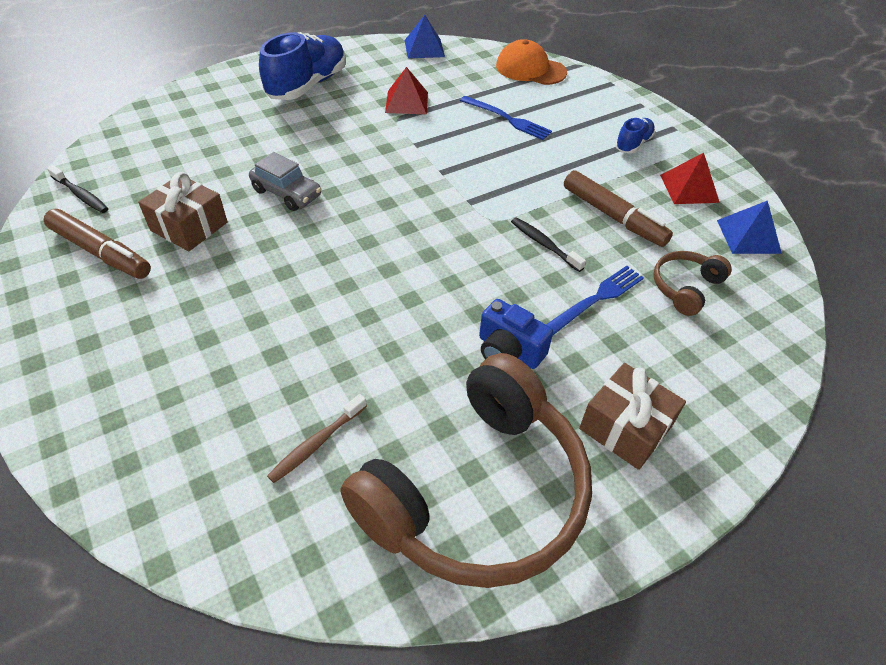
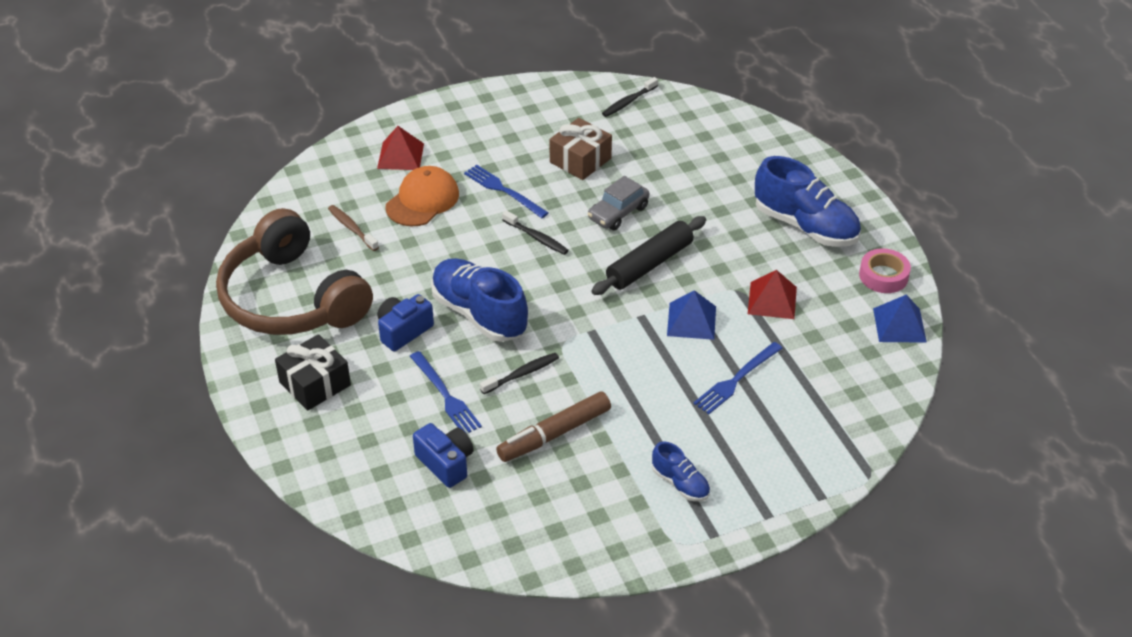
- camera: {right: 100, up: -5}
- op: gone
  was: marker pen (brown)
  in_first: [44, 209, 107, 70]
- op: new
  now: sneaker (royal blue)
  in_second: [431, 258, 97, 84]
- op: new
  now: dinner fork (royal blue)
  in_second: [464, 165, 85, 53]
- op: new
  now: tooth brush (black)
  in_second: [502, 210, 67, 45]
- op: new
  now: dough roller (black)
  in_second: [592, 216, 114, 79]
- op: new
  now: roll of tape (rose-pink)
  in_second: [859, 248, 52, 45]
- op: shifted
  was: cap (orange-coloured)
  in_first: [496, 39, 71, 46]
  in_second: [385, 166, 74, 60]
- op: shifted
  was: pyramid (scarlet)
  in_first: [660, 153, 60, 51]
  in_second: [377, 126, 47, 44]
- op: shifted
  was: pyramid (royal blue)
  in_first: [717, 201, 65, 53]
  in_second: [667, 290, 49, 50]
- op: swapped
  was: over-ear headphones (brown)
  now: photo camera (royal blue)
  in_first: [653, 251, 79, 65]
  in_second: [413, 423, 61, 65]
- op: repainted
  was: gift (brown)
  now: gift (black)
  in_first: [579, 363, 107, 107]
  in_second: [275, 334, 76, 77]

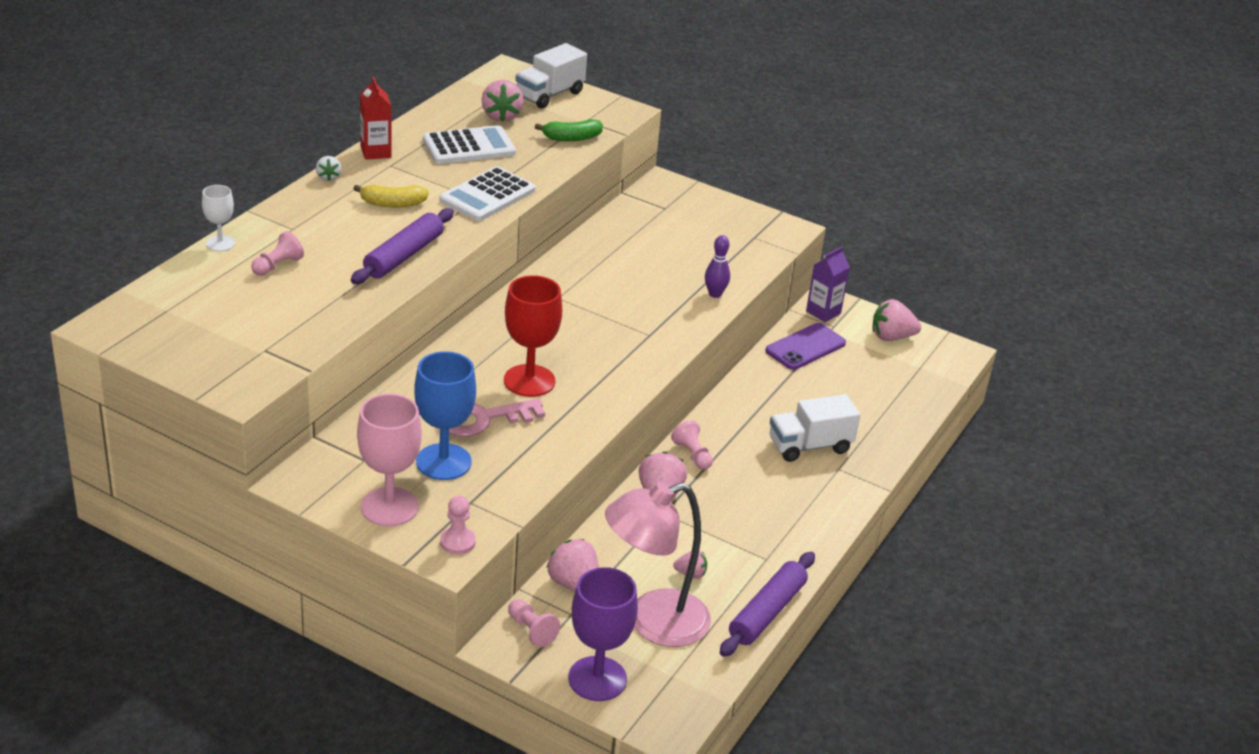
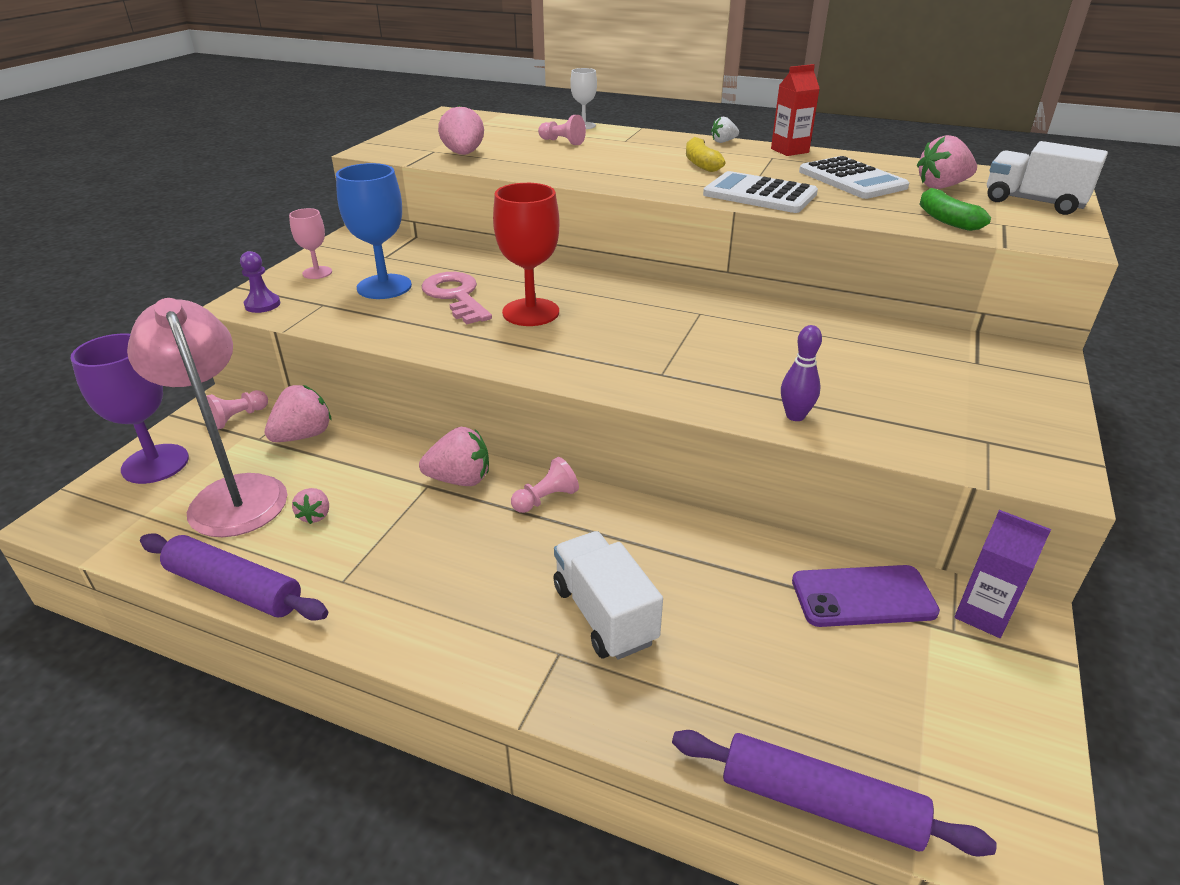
- camera: {right: 85, up: 0}
- op: shifted
  was: dough roller (violet)
  in_first: [351, 208, 103, 76]
  in_second: [672, 730, 325, 127]
- op: shifted
  was: berry (rose-pink)
  in_first: [873, 299, 48, 42]
  in_second: [438, 105, 46, 50]
- op: repainted
  was: game pawn (rose-pink)
  now: game pawn (violet)
  in_first: [440, 496, 36, 58]
  in_second: [240, 251, 40, 62]
- op: rotated
  was: mobile phone (violet)
  in_first: [765, 323, 81, 47]
  in_second: [792, 565, 148, 62]
  clockwise: -45
- op: scaled
  was: goblet (rose-pink)
  in_first: [357, 394, 65, 133]
  in_second: [289, 208, 43, 71]
  ratio: 0.55

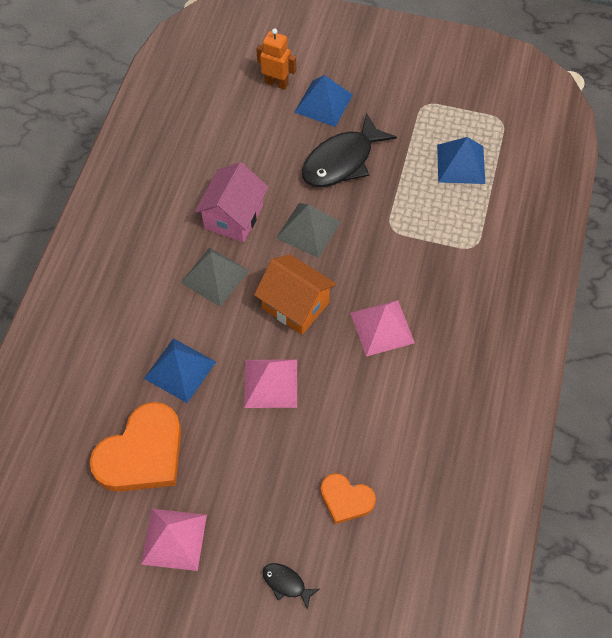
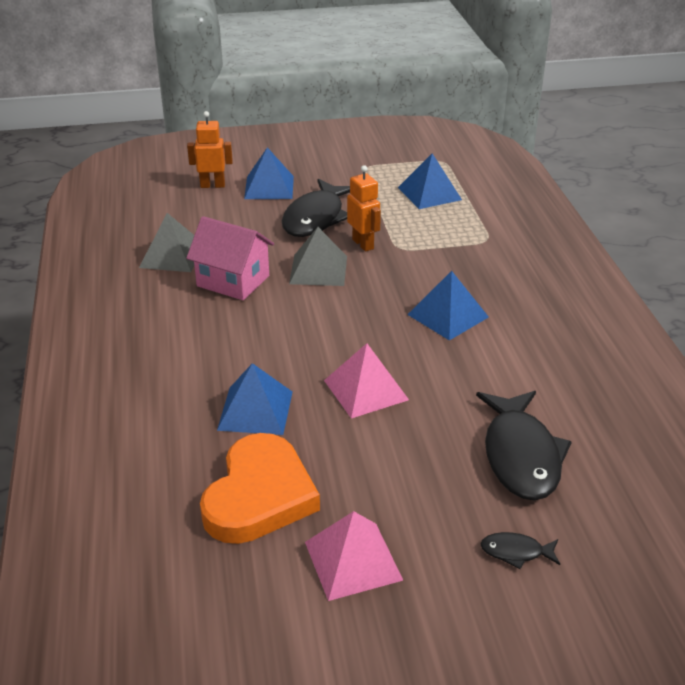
- camera: {right: -25, up: -25}
- op: gone
  was: house (orange-coloured)
  in_first: [254, 254, 82, 81]
- op: new
  now: robot figure (orange-coloured)
  in_second: [347, 165, 34, 87]
- op: shifted
  was: pyramid (ash-grey)
  in_first: [180, 247, 69, 60]
  in_second: [139, 213, 55, 59]
- op: swapped
  was: heart (orange-coloured)
  now: fish (black)
  in_first: [321, 473, 55, 51]
  in_second: [476, 391, 96, 109]
- op: repainted
  was: pyramid (rose-pink)
  now: pyramid (royal blue)
  in_first: [350, 300, 65, 57]
  in_second: [407, 271, 82, 69]
- op: rotated
  was: house (rose-pink)
  in_first: [194, 162, 75, 81]
  in_second: [186, 216, 88, 84]
  clockwise: -60

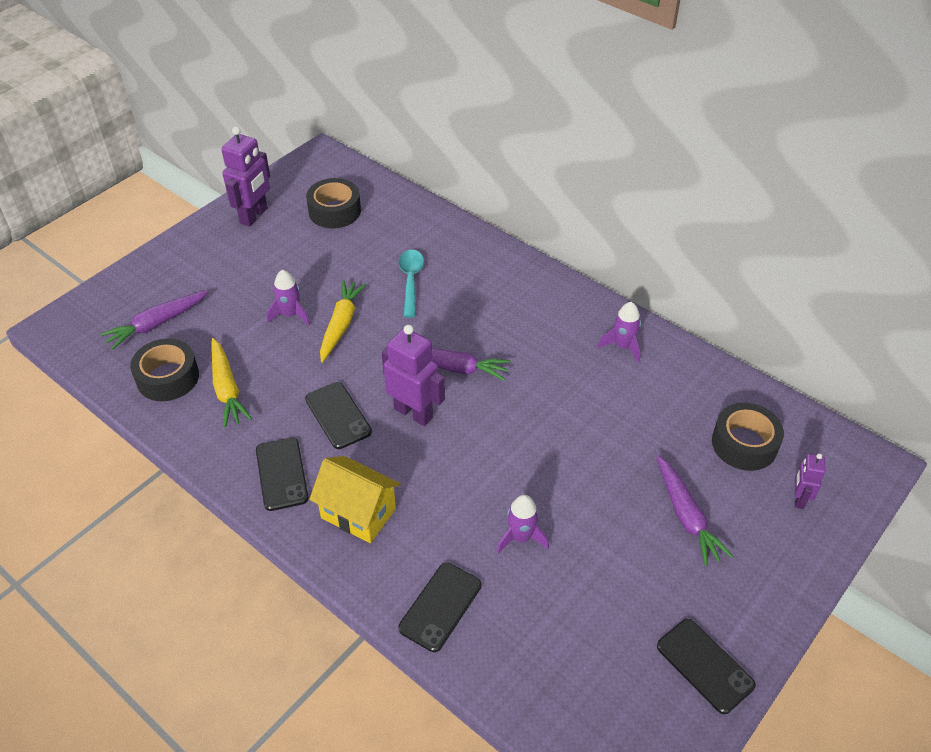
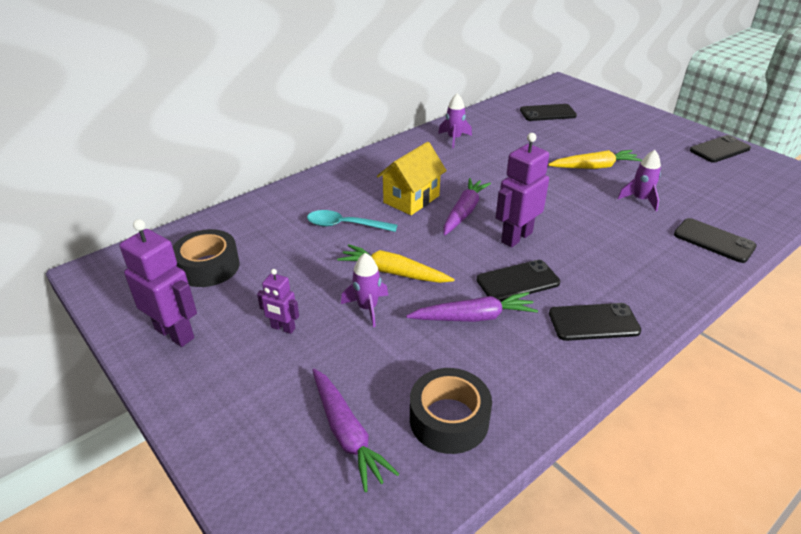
- camera: {right: -80, up: -10}
- op: shifted
  was: root vegetable (yellow)
  in_first: [211, 338, 41, 90]
  in_second: [548, 150, 94, 19]
- op: shifted
  was: house (yellow)
  in_first: [309, 456, 92, 87]
  in_second: [377, 142, 70, 73]
- op: shifted
  was: root vegetable (violet)
  in_first: [656, 455, 77, 111]
  in_second: [406, 292, 132, 30]
- op: shifted
  was: robot figure (violet)
  in_first: [795, 454, 30, 55]
  in_second: [257, 269, 42, 65]
- op: swapped
  was: roll of tape (black)
  now: mobile phone (black)
  in_first: [712, 403, 72, 68]
  in_second: [520, 104, 57, 17]

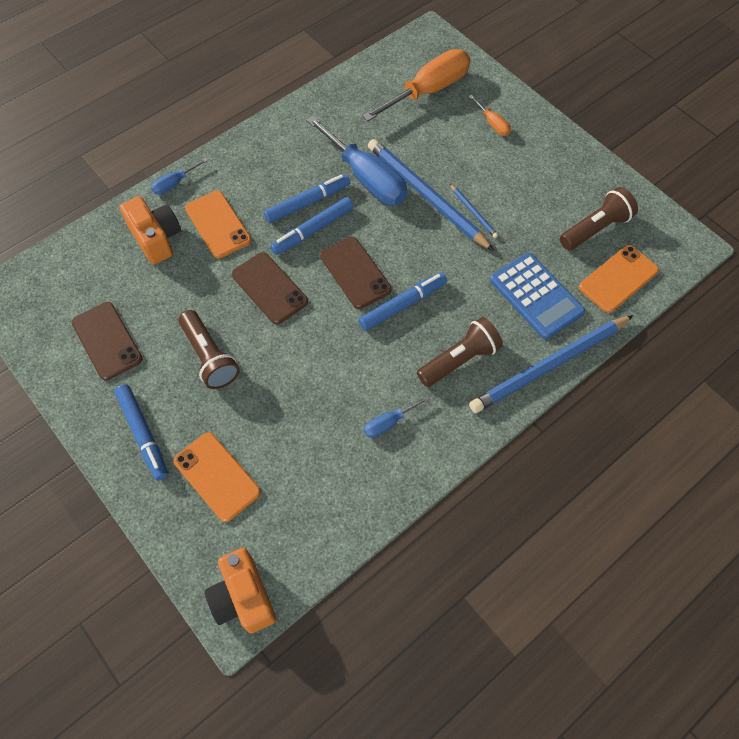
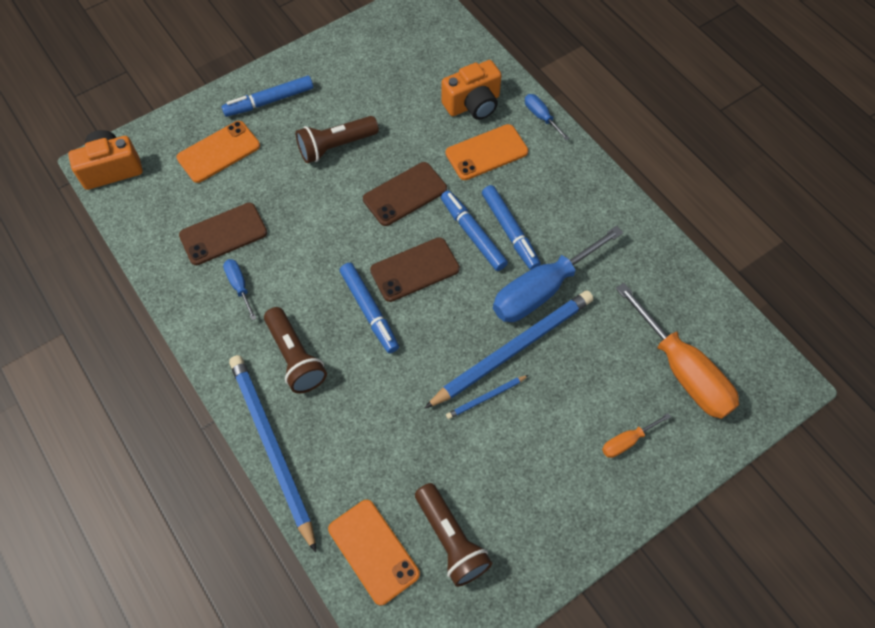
- camera: {right: 95, up: 0}
- op: gone
  was: adding machine (royal blue)
  in_first: [490, 253, 95, 86]
- op: shifted
  was: mobile phone (brown)
  in_first: [71, 302, 72, 78]
  in_second: [179, 203, 88, 62]

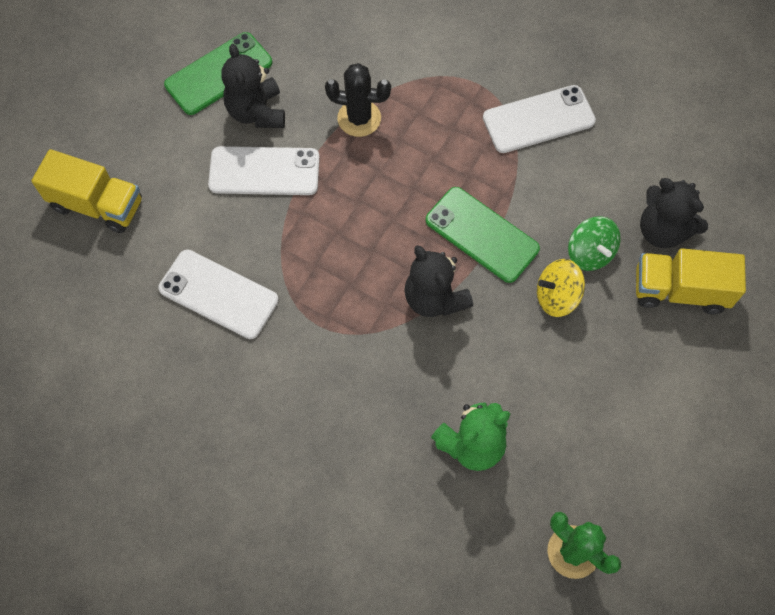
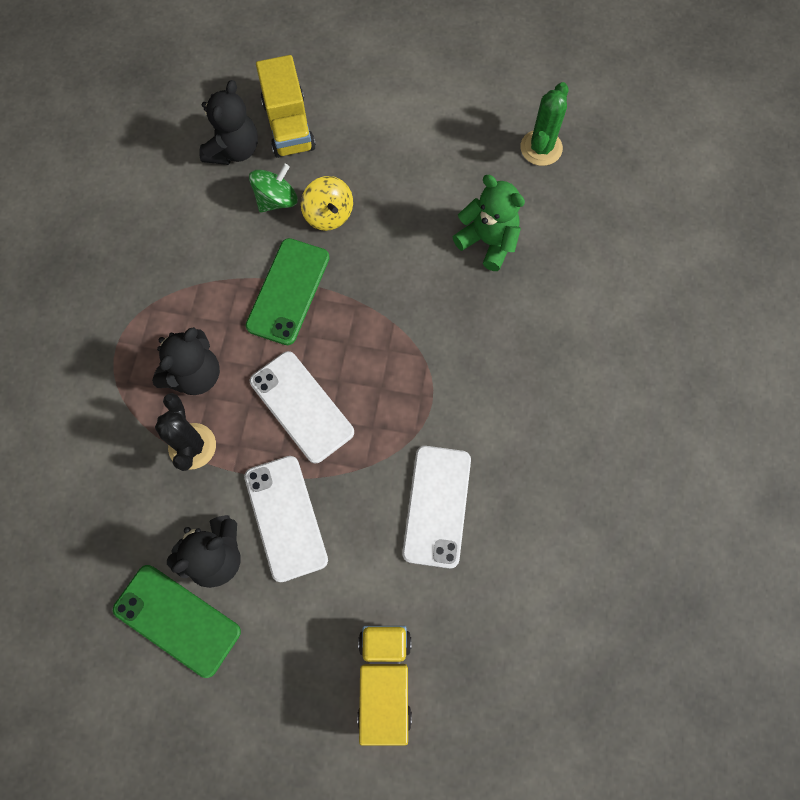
- camera: {right: -110, up: 5}
- op: shifted
  was: teddy (black)
  in_first: [404, 245, 69, 72]
  in_second: [152, 327, 68, 68]
- op: shifted
  was: mobile phone (pure white)
  in_first: [483, 85, 113, 68]
  in_second: [250, 351, 104, 113]

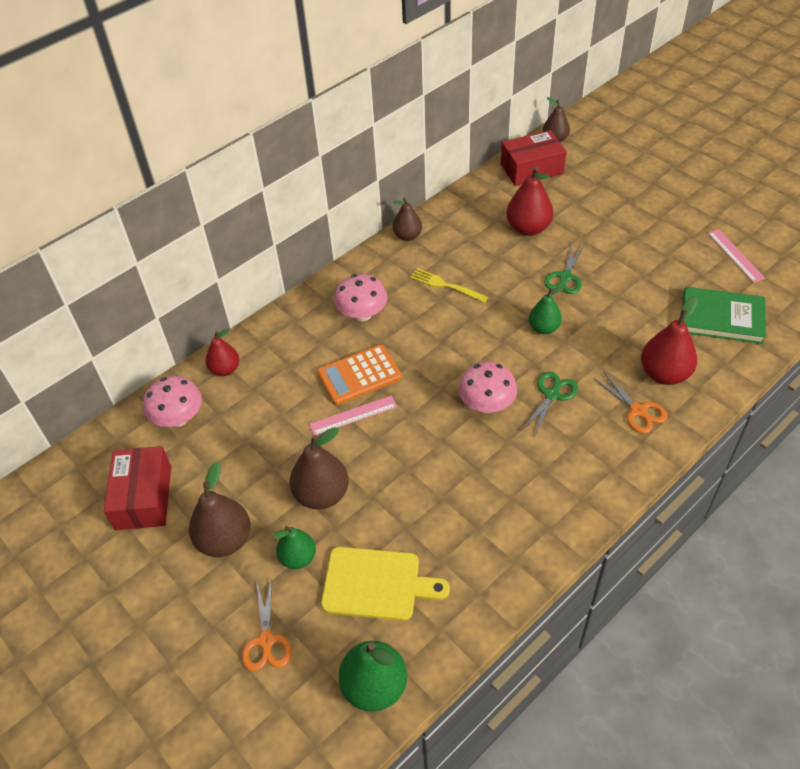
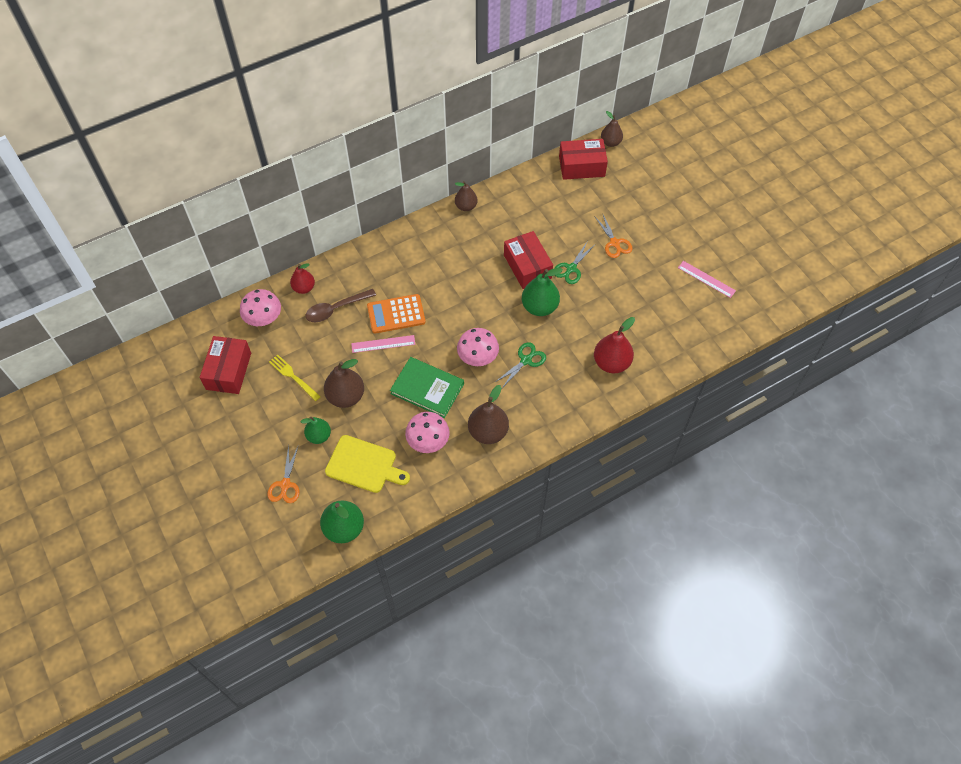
- camera: {right: 10, up: 10}
- op: gone
  was: toy pear (scarlet)
  in_first: [506, 167, 47, 69]
- op: new
  now: spoon (brown)
  in_second: [305, 289, 71, 33]
- op: new
  now: parcel (scarlet)
  in_second: [504, 231, 49, 58]
- op: shifted
  was: toy pear (brown)
  in_first: [189, 462, 62, 95]
  in_second: [468, 385, 41, 59]
- op: shifted
  was: fungus (rose-pink)
  in_first: [334, 274, 53, 48]
  in_second: [405, 412, 45, 41]
- op: shifted
  was: dinner fork (yellow)
  in_first: [410, 268, 79, 35]
  in_second: [269, 355, 52, 46]
- op: shifted
  was: pair of scissors (orange-coloured)
  in_first: [593, 371, 75, 63]
  in_second: [594, 215, 38, 43]
- op: shifted
  was: hardcover (green)
  in_first: [683, 287, 83, 57]
  in_second: [390, 357, 74, 61]
- op: rotated
  was: ruler (rose-pink)
  in_first: [708, 229, 57, 54]
  in_second: [678, 261, 58, 37]
  clockwise: -45
- op: scaled
  was: toy pear (green)
  in_first: [529, 285, 35, 49]
  in_second: [522, 268, 41, 48]
  ratio: 1.56

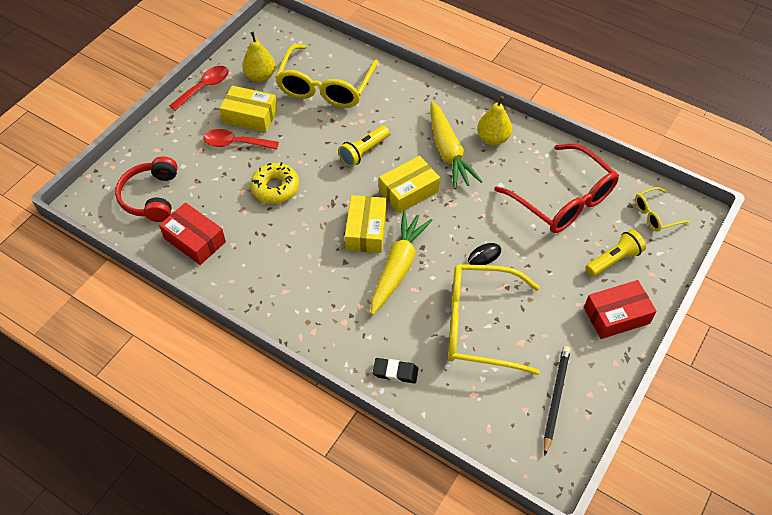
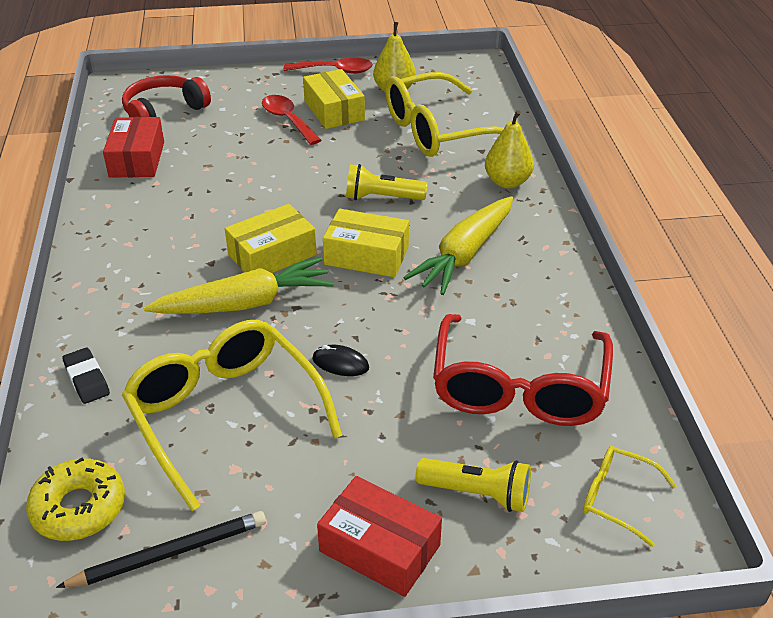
- camera: {right: 50, up: -15}
- op: shifted
  was: doughnut (yellow)
  in_first: [250, 162, 49, 42]
  in_second: [26, 458, 99, 83]
- op: shifted
  was: toy pear (yellow)
  in_first: [477, 96, 35, 49]
  in_second: [485, 110, 49, 78]

